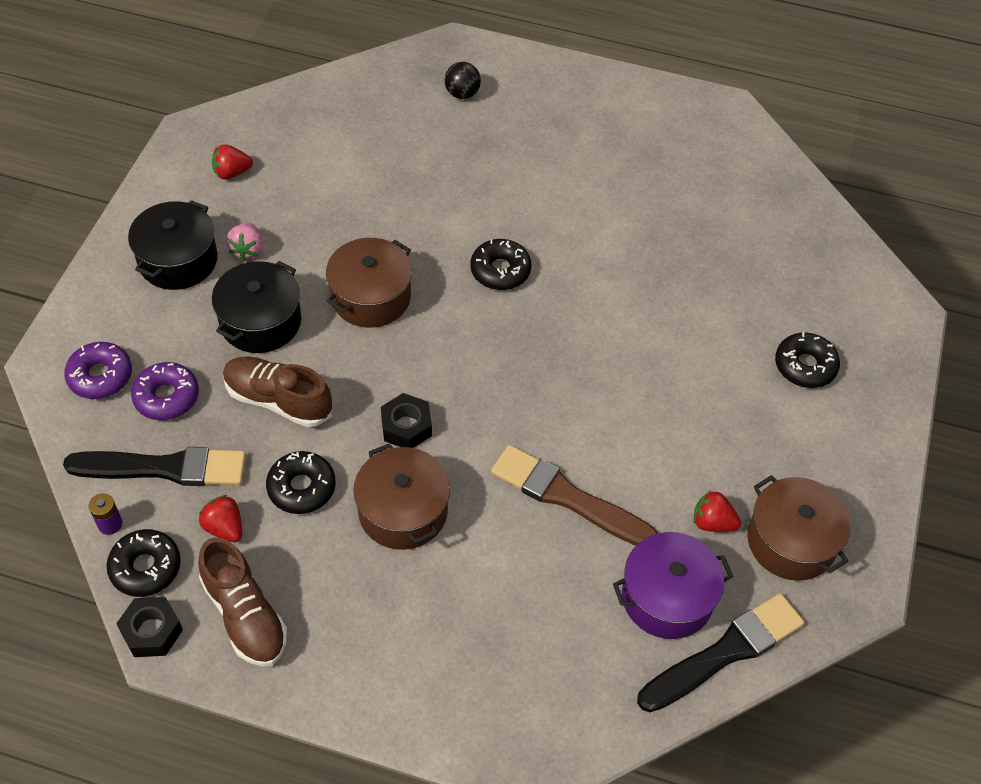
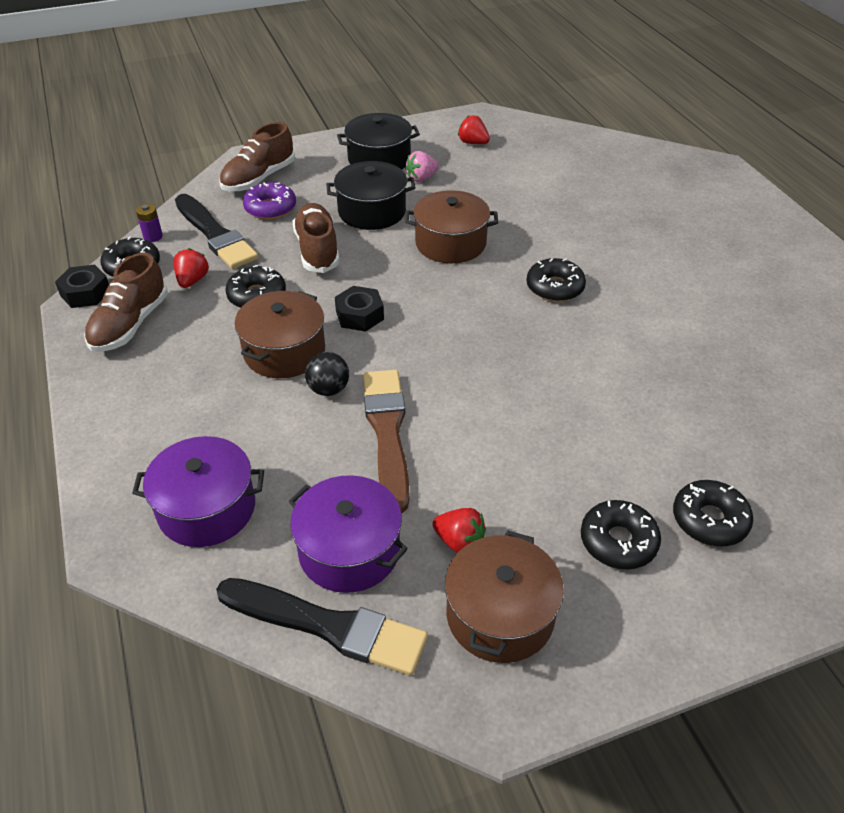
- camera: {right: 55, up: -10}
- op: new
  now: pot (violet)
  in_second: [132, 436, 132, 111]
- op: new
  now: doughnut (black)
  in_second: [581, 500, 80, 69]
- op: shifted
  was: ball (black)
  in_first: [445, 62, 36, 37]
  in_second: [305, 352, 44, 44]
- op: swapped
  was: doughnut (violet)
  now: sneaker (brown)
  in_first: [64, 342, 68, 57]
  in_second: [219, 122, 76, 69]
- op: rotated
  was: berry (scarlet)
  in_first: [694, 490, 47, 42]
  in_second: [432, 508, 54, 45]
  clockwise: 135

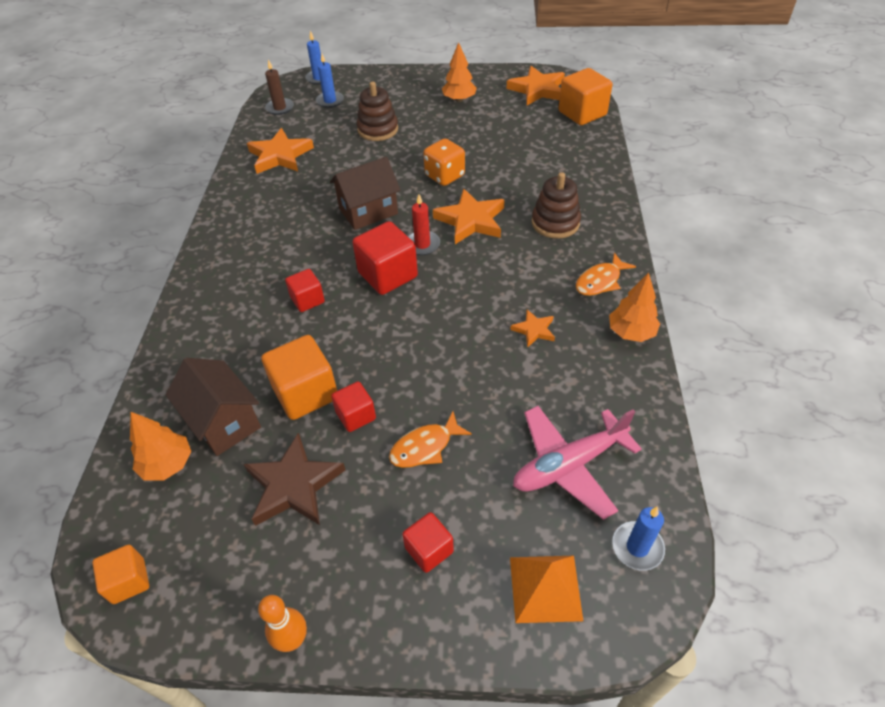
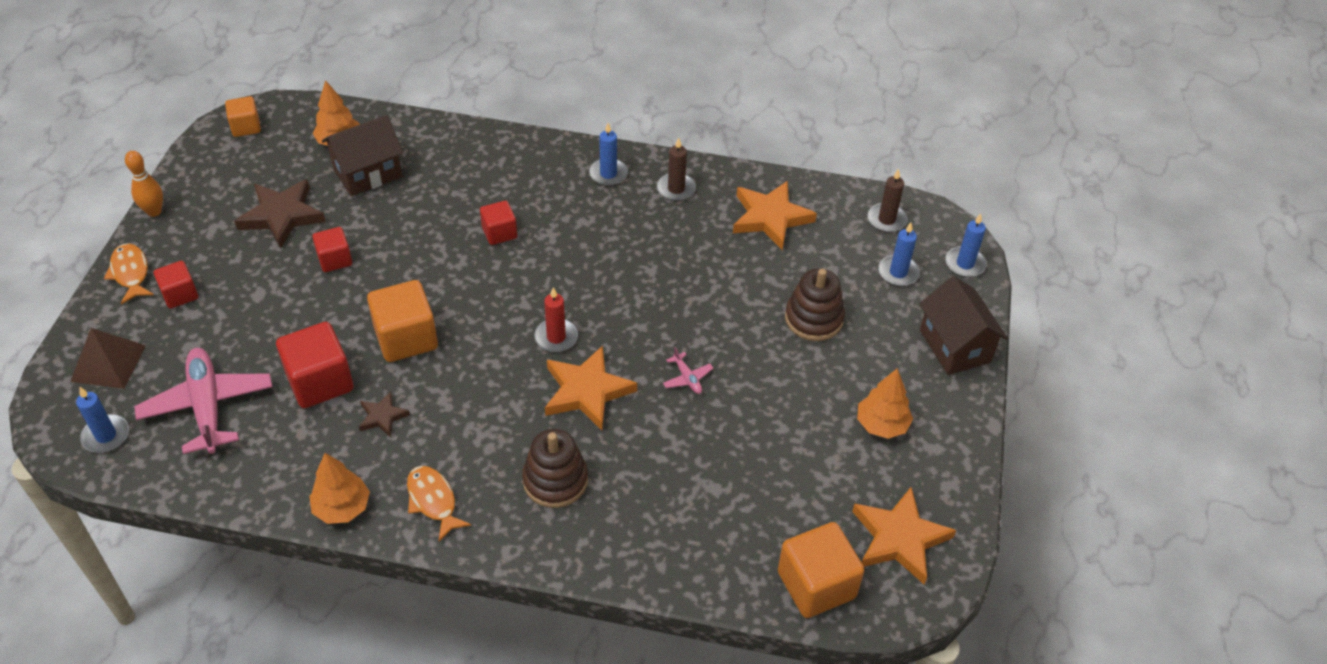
- camera: {right: 95, up: 0}
- op: new
  now: pillar candle (royal blue)
  in_second: [589, 123, 39, 63]
- op: new
  now: pillar candle (brown)
  in_second: [657, 138, 39, 63]
- op: shifted
  was: block (orange-coloured)
  in_first: [261, 335, 76, 85]
  in_second: [367, 280, 71, 82]
- op: shifted
  was: house (brown)
  in_first: [330, 157, 70, 73]
  in_second: [919, 276, 89, 99]
- op: shifted
  was: block (scarlet)
  in_first: [352, 221, 66, 74]
  in_second: [276, 322, 78, 86]
- op: shifted
  was: fish (orange-coloured)
  in_first: [389, 411, 83, 57]
  in_second: [104, 243, 50, 61]
- op: swapped
  was: game die (orange-coloured)
  now: plane (rose-pink)
  in_first: [423, 139, 42, 47]
  in_second: [663, 347, 50, 47]
- op: repainted
  was: pyramid (orange-coloured)
  now: pyramid (brown)
  in_first: [510, 556, 73, 67]
  in_second: [70, 328, 76, 61]
- op: repainted
  was: star shape (orange-coloured)
  now: star shape (brown)
  in_first: [511, 310, 44, 37]
  in_second: [359, 391, 51, 46]

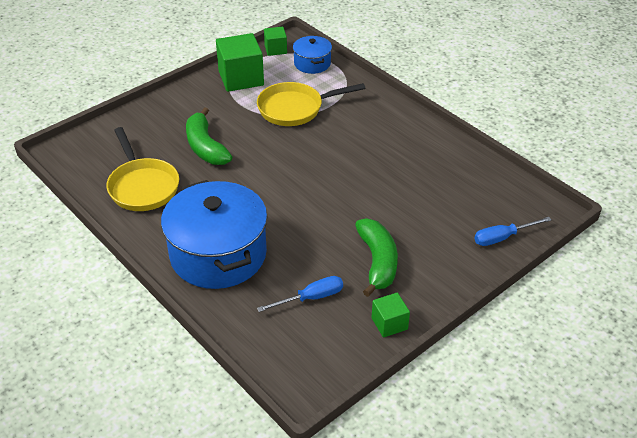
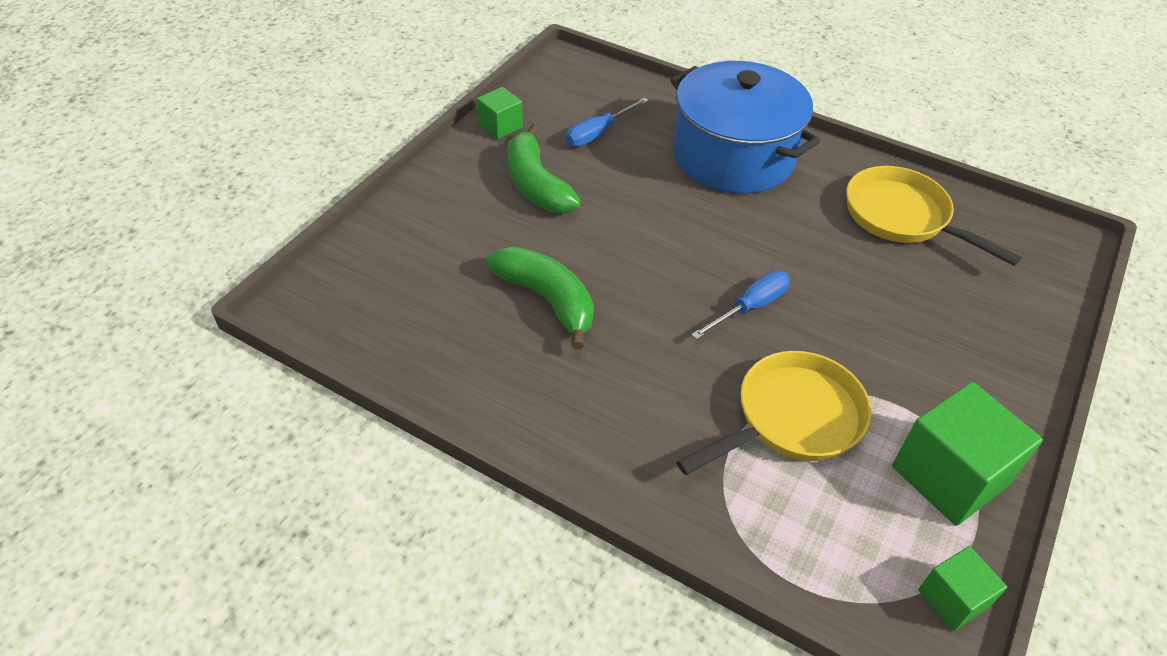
- camera: {right: 160, up: 5}
- op: gone
  was: pot (royal blue)
  in_first: [293, 36, 39, 38]
- op: shifted
  was: banana (green)
  in_first: [186, 107, 46, 58]
  in_second: [486, 246, 108, 104]
- op: shifted
  was: flat screwdriver (royal blue)
  in_first: [474, 217, 77, 29]
  in_second: [691, 270, 99, 70]

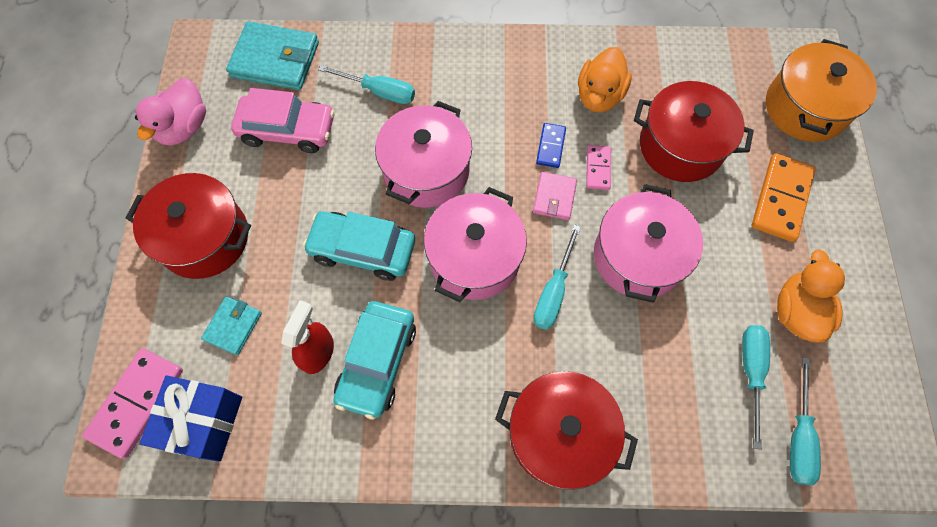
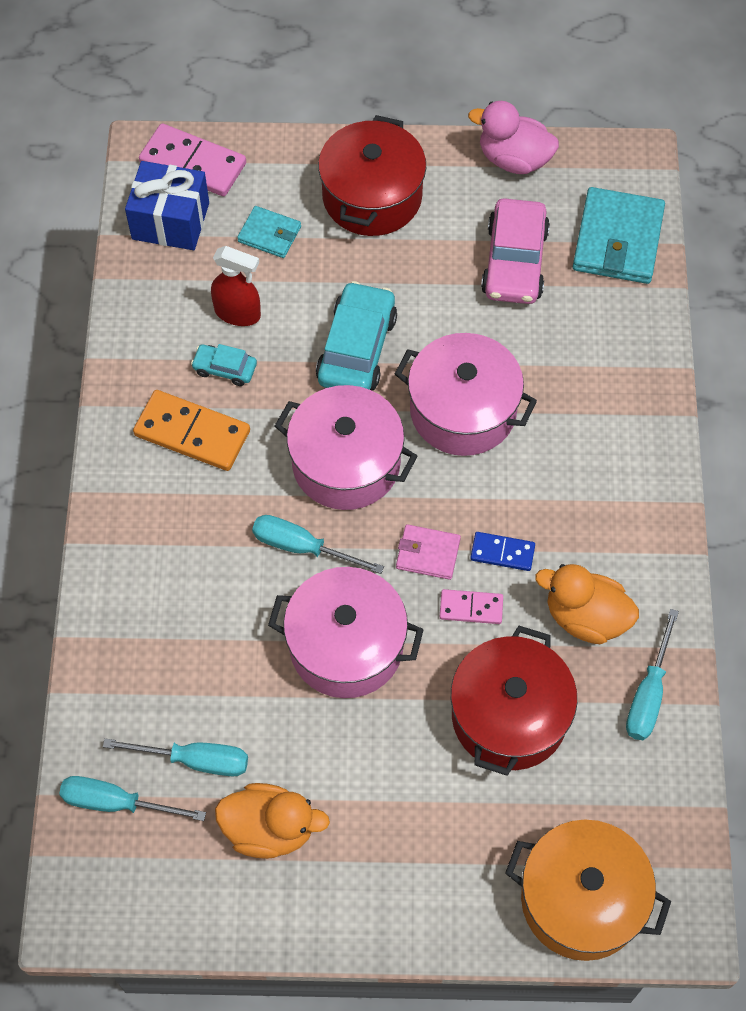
- camera: {right: 90, up: -5}
- op: gone
  was: pot (scarlet)
  in_first: [495, 371, 143, 119]
- op: shifted
  was: flat screwdriver (aqua)
  in_first: [318, 65, 97, 39]
  in_second: [626, 609, 53, 131]
- op: shifted
  was: domino (orange-coloured)
  in_first: [752, 153, 64, 89]
  in_second: [133, 390, 117, 81]
- op: scaled
  was: car (aqua)
  in_first: [333, 301, 83, 119]
  in_second: [191, 344, 66, 42]
  ratio: 0.52

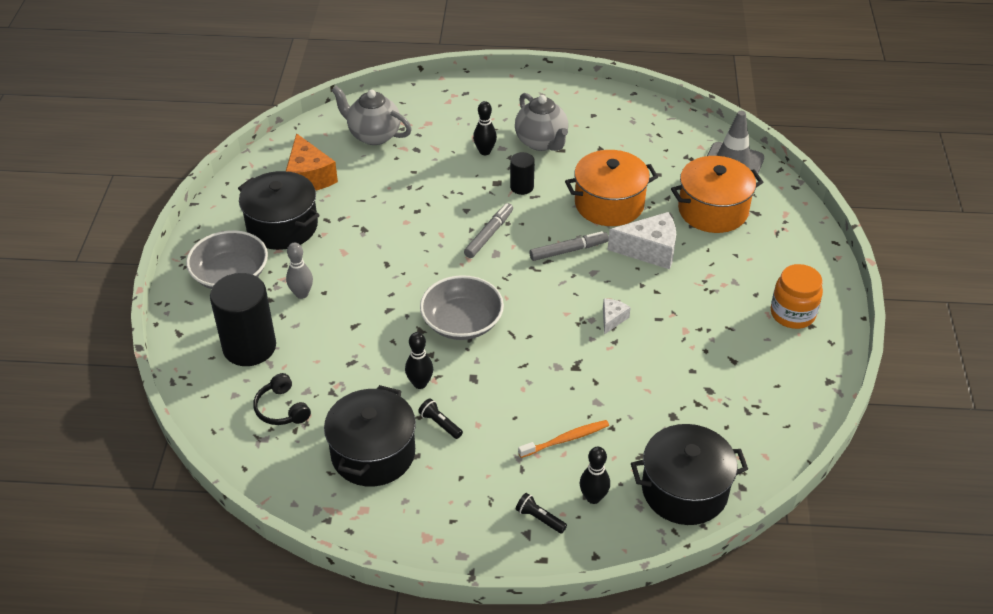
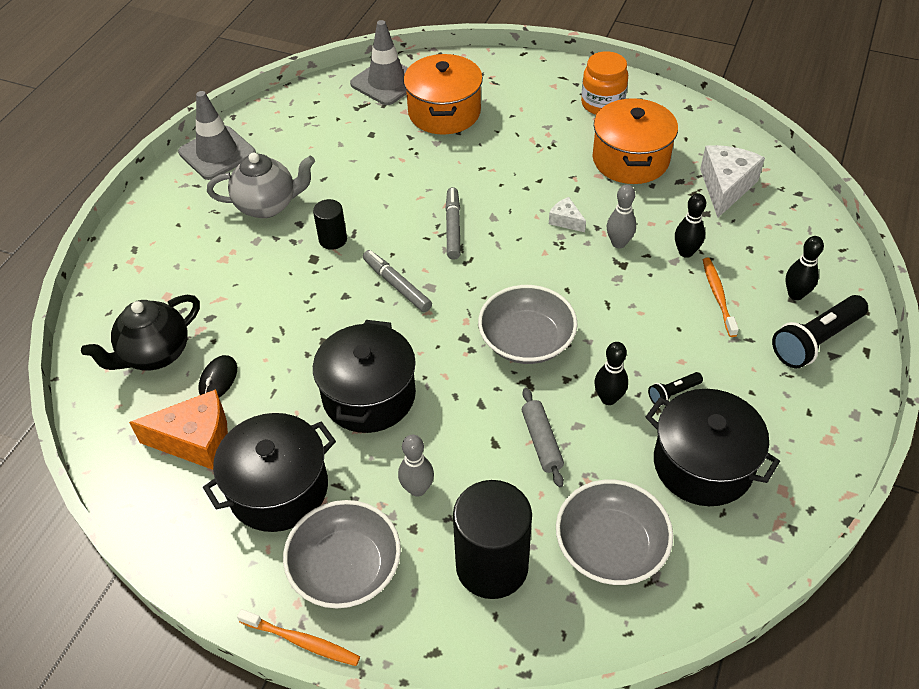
- camera: {right: -70, up: 5}
- op: new
  now: road cone (ash-grey)
  in_second: [178, 91, 78, 89]
- op: new
  now: PC mouse (black)
  in_second: [198, 355, 39, 42]
- op: new
  now: tooth brush (orange-coloured)
  in_second: [237, 609, 123, 57]
- op: new
  now: dough roller (ash-grey)
  in_second: [522, 388, 42, 99]
- op: new
  now: bowling pin (ash-grey)
  in_second: [607, 185, 29, 63]
- op: shifted
  was: bowling pin (black)
  in_first: [473, 101, 24, 54]
  in_second: [675, 194, 31, 64]
- op: shifted
  was: pot (orange-coloured)
  in_first: [565, 150, 93, 76]
  in_second: [593, 98, 85, 86]
- op: shifted
  was: cheese (pure white)
  in_first: [608, 212, 68, 57]
  in_second: [700, 145, 65, 73]
- op: shifted
  was: pot (black)
  in_first: [631, 424, 117, 101]
  in_second: [313, 320, 103, 113]
- op: swapped
  was: over-ear headphones (black)
  now: bowl (ash-grey)
  in_first: [253, 373, 58, 52]
  in_second: [556, 479, 117, 106]
- op: repainted
  was: china teapot (ash-grey)
  now: china teapot (black)
  in_first: [332, 86, 80, 59]
  in_second: [81, 295, 119, 76]
- op: scaled
  was: pocket torch (black)
  in_first: [516, 493, 51, 41]
  in_second: [772, 295, 96, 73]
  ratio: 2.02

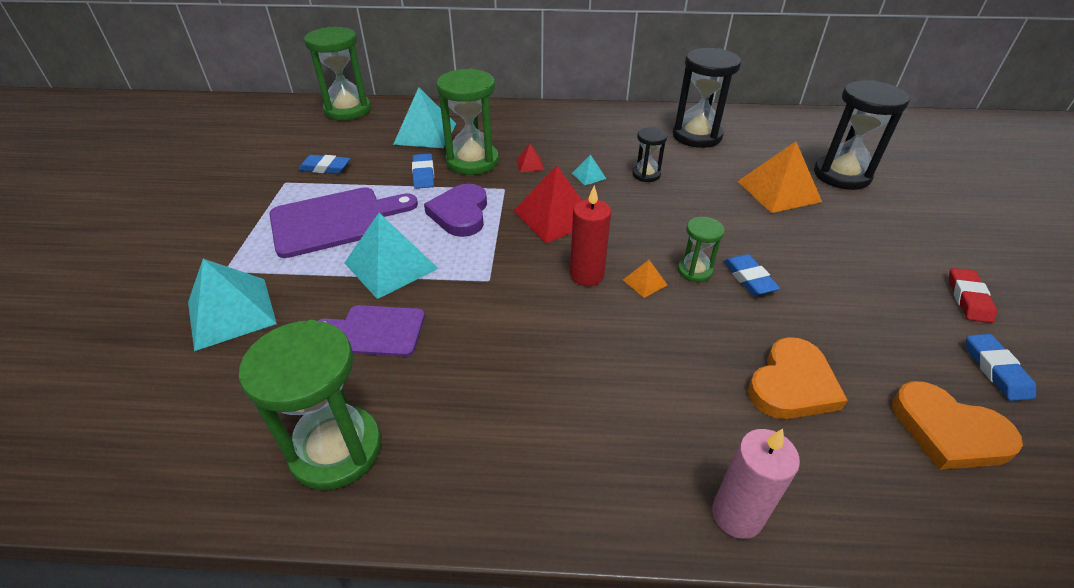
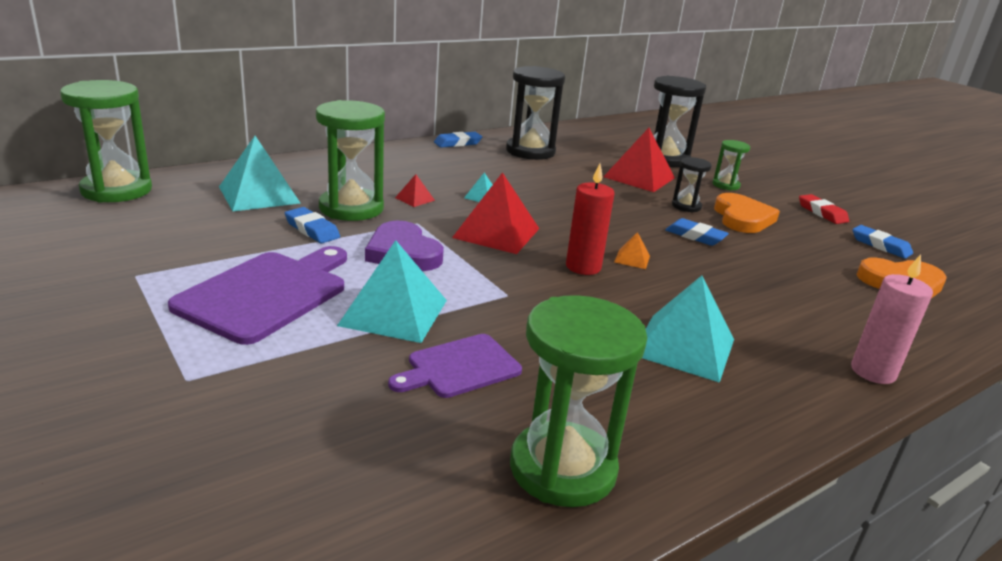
- camera: {right: -40, up: -15}
- op: shifted
  was: pyramid (aqua)
  in_first: [188, 259, 89, 92]
  in_second: [642, 275, 92, 108]
- op: shifted
  was: gum eraser (royal blue)
  in_first: [298, 155, 52, 19]
  in_second: [434, 132, 48, 16]
- op: shifted
  was: hourglass (black)
  in_first: [632, 127, 35, 55]
  in_second: [672, 157, 40, 56]
- op: shifted
  was: hourglass (green)
  in_first: [678, 217, 47, 65]
  in_second: [712, 140, 38, 51]
- op: shifted
  was: heart (orange-coloured)
  in_first: [748, 337, 100, 82]
  in_second: [714, 193, 66, 40]
- op: repainted
  was: pyramid (orange-coloured)
  now: pyramid (scarlet)
  in_first: [737, 141, 85, 72]
  in_second: [603, 128, 72, 64]

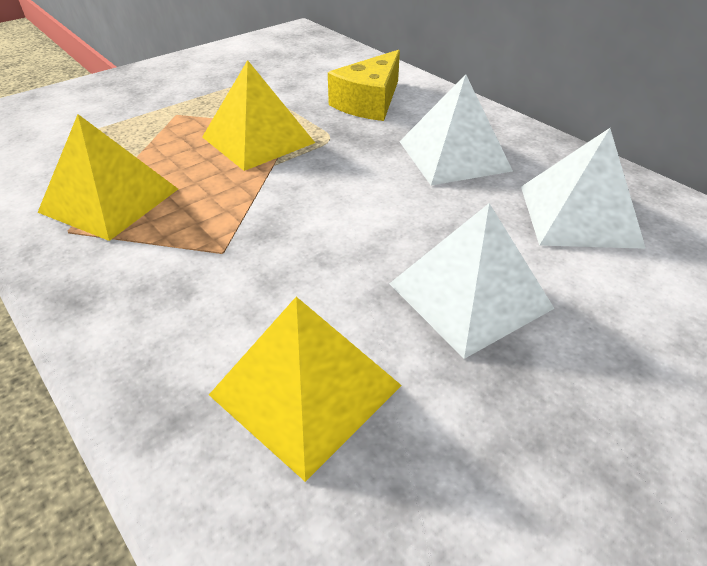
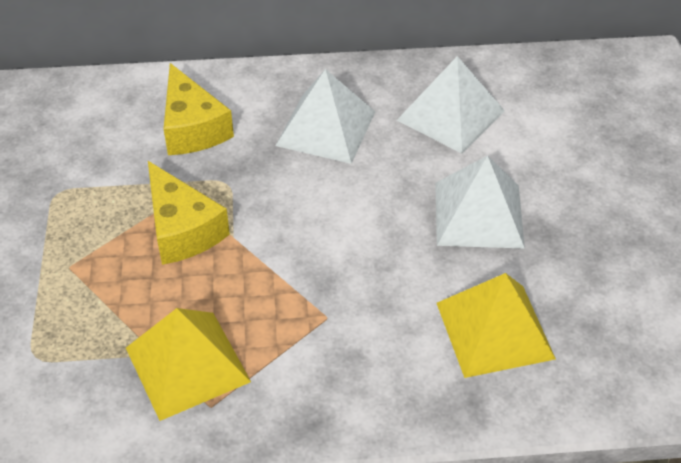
- camera: {right: -55, up: 5}
- op: swapped
  was: pyramid (yellow)
  now: cheese (yellow)
  in_first: [202, 60, 113, 111]
  in_second: [148, 161, 82, 104]

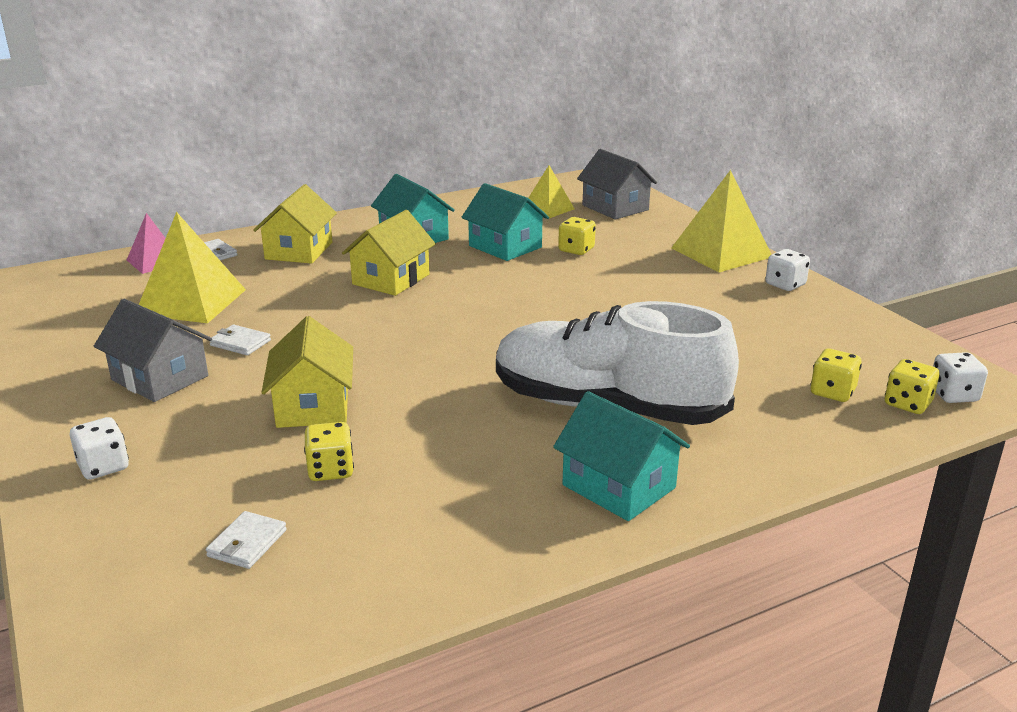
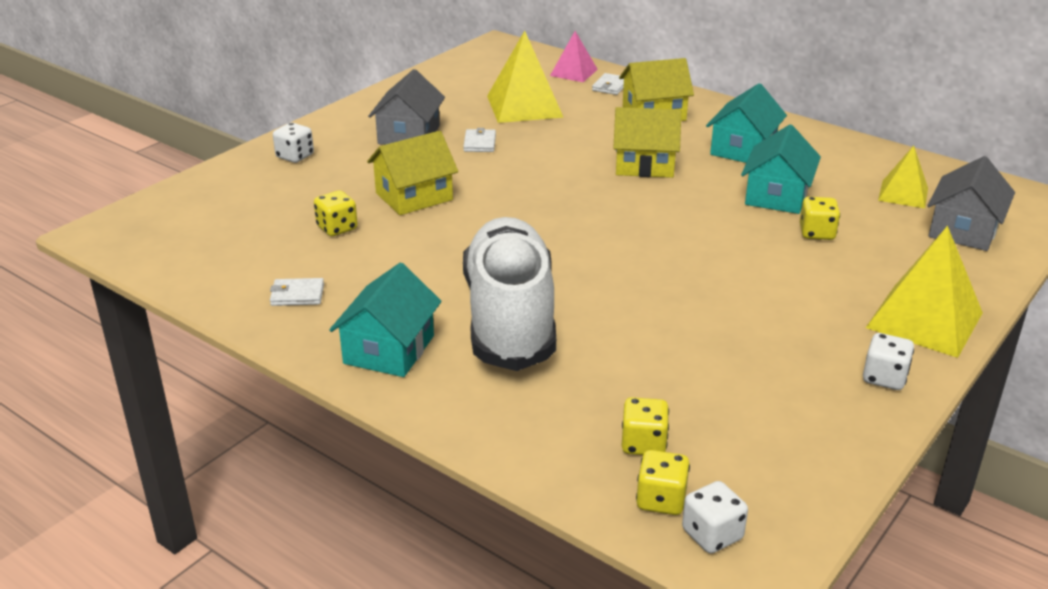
- camera: {right: 65, up: 5}
- op: shifted
  was: billfold (pure white)
  in_first: [206, 511, 81, 58]
  in_second: [270, 278, 54, 28]

